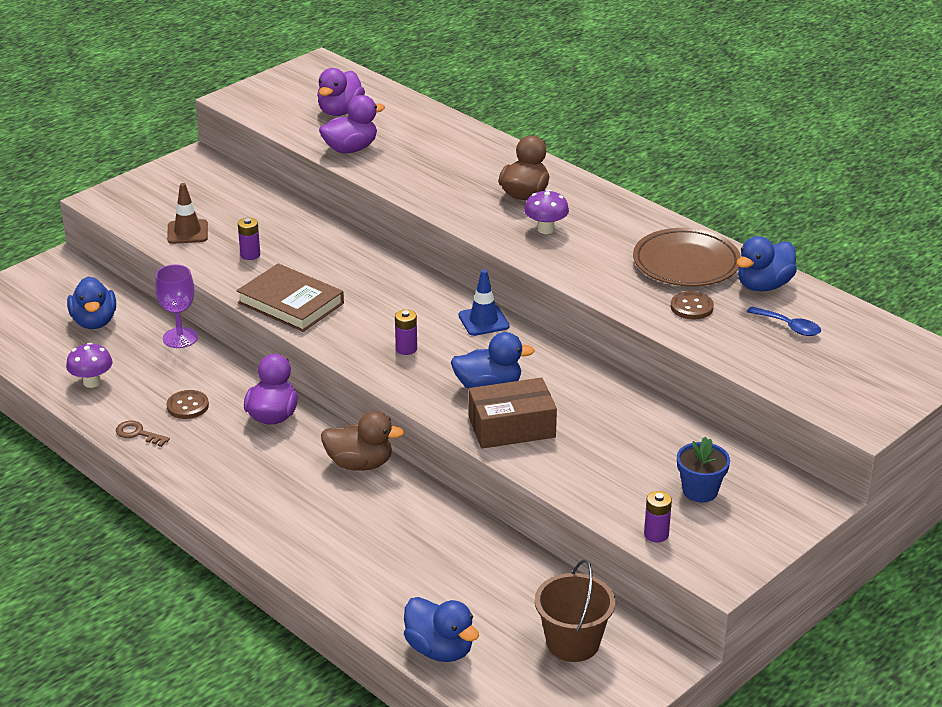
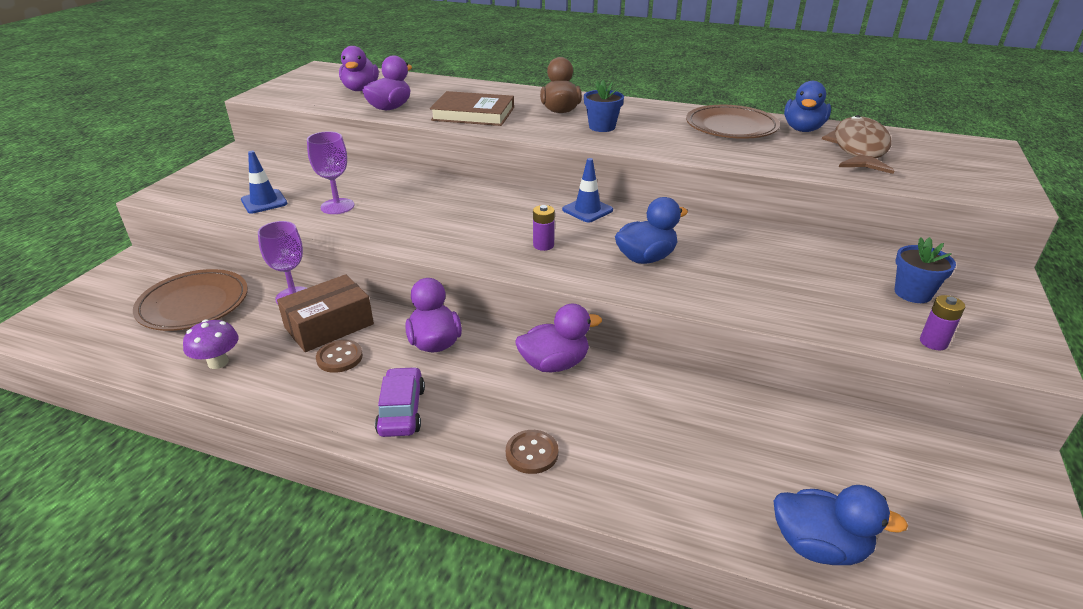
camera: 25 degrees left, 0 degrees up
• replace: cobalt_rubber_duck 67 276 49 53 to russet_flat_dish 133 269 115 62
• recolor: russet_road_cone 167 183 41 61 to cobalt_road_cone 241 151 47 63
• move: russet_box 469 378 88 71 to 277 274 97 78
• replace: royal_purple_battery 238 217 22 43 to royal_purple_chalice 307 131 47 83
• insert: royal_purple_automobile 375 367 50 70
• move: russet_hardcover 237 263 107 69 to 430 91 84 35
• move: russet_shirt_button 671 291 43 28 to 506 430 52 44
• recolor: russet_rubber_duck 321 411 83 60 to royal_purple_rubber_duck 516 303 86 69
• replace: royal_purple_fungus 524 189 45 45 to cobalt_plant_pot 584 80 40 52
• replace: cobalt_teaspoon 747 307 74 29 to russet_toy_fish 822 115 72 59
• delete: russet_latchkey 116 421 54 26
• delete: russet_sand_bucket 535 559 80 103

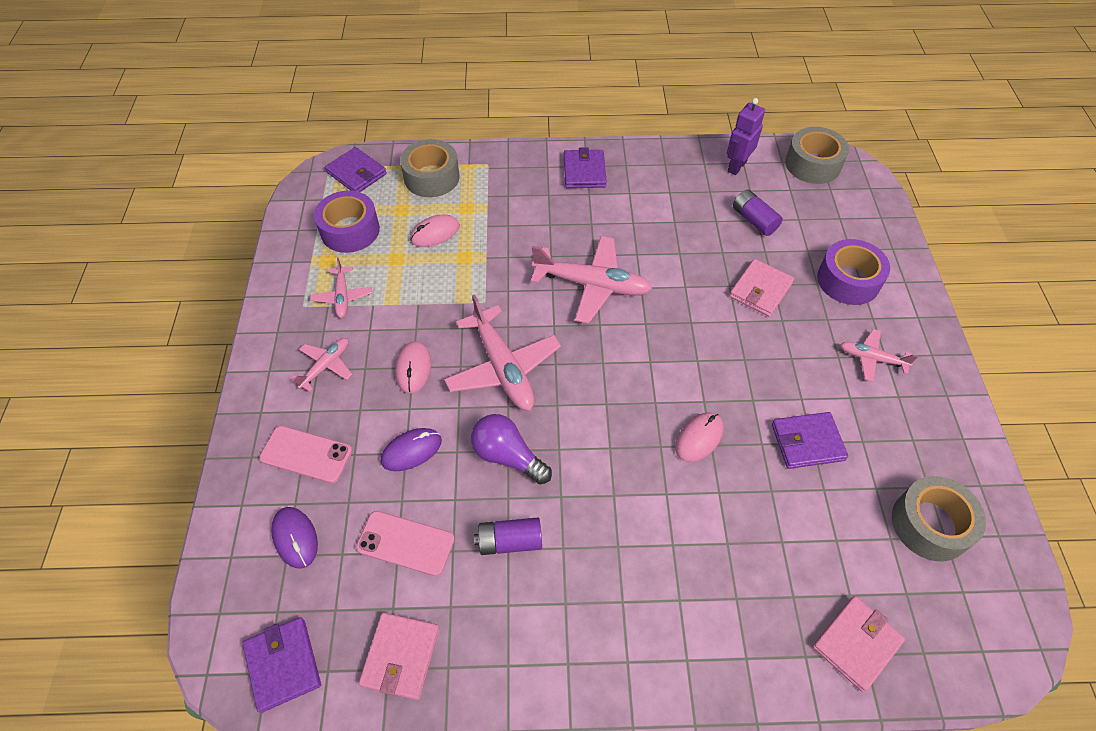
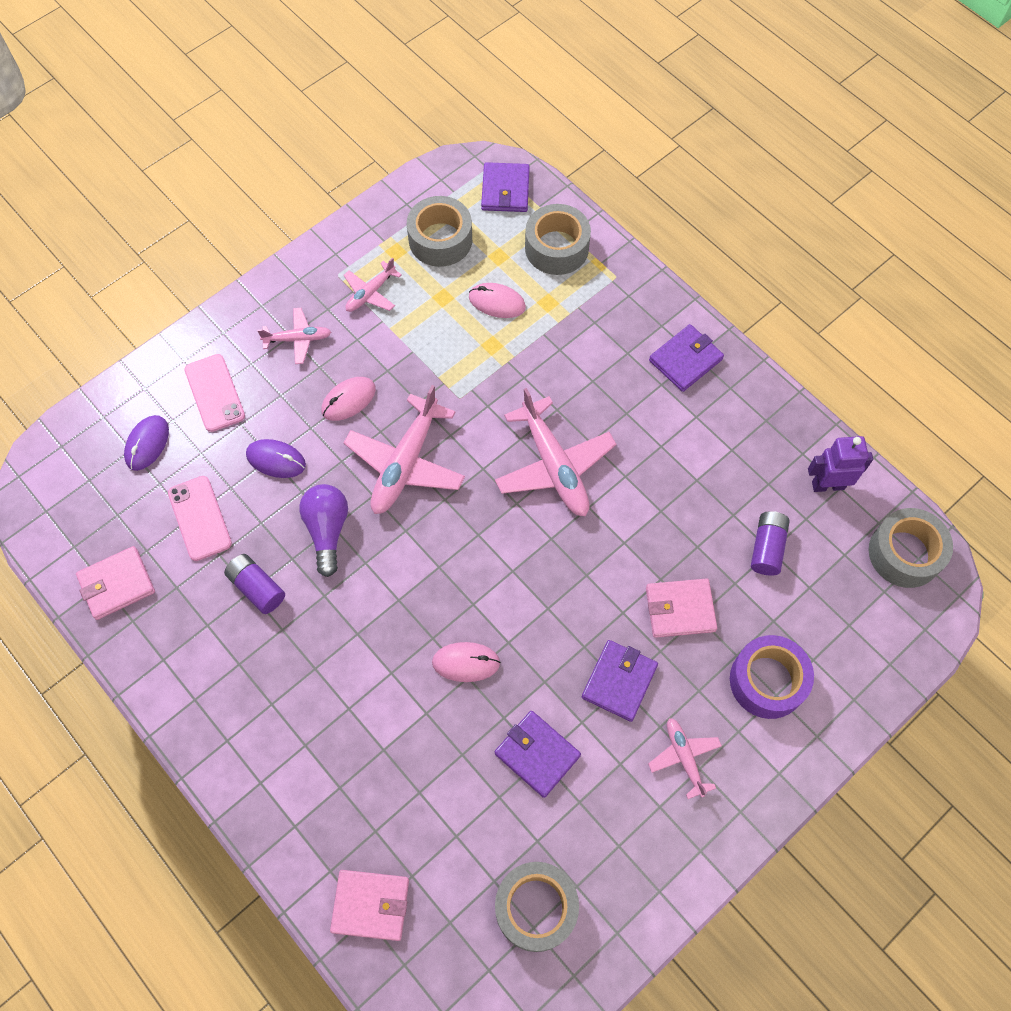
camera: 50 degrees right, 10 degrees up
• recolor: royal_purple_sticky_tape 314 191 66 62 to grey_sticky_tape 407 196 65 71
• move: royal_purple_wallet 243 617 78 96 to 582 640 76 82

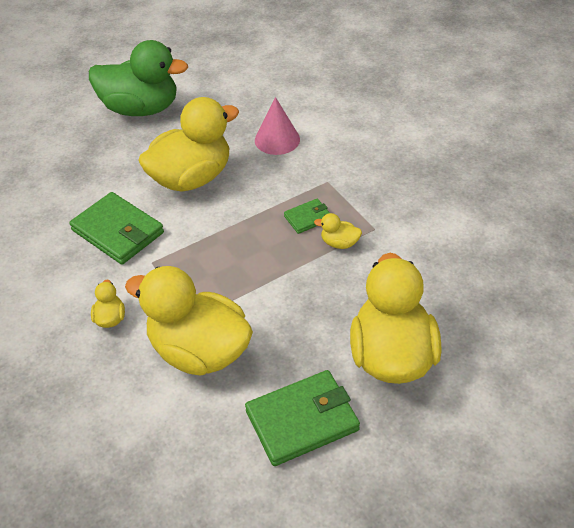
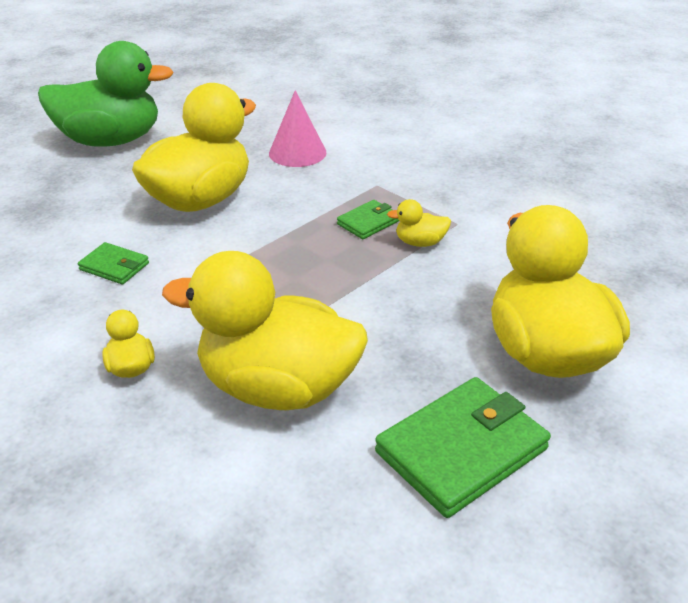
camera: 15 degrees left, 10 degrees down
• resize: green_wallet 69 192 95 73 = 78 242 71 42 x0.52

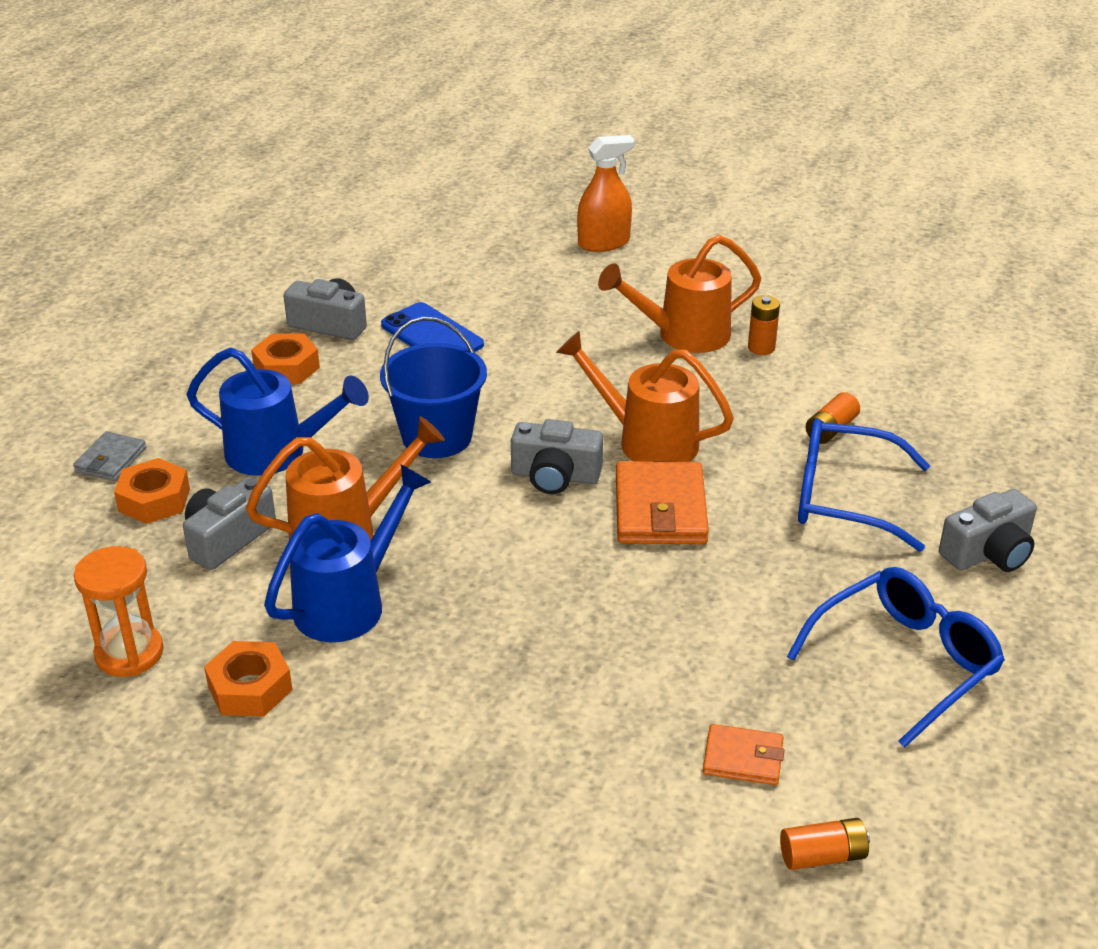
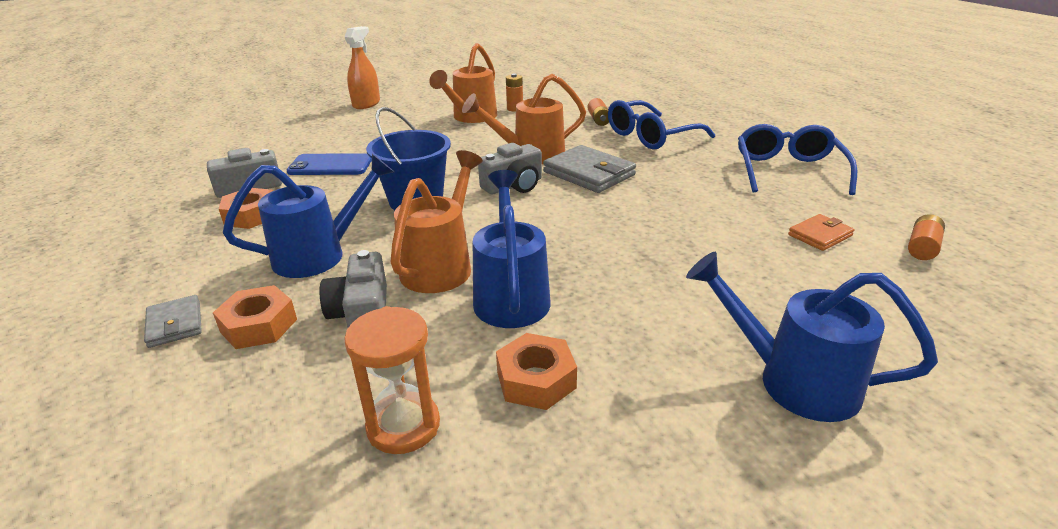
camera: 45 degrees left, 5 degrees down
• recolor: orange_wallet 616 461 93 83 to grey_wallet 543 145 93 48
• insert: cobalt_sprinkling_can 686 252 252 170
• delete: grey_compact_camera 939 489 98 83

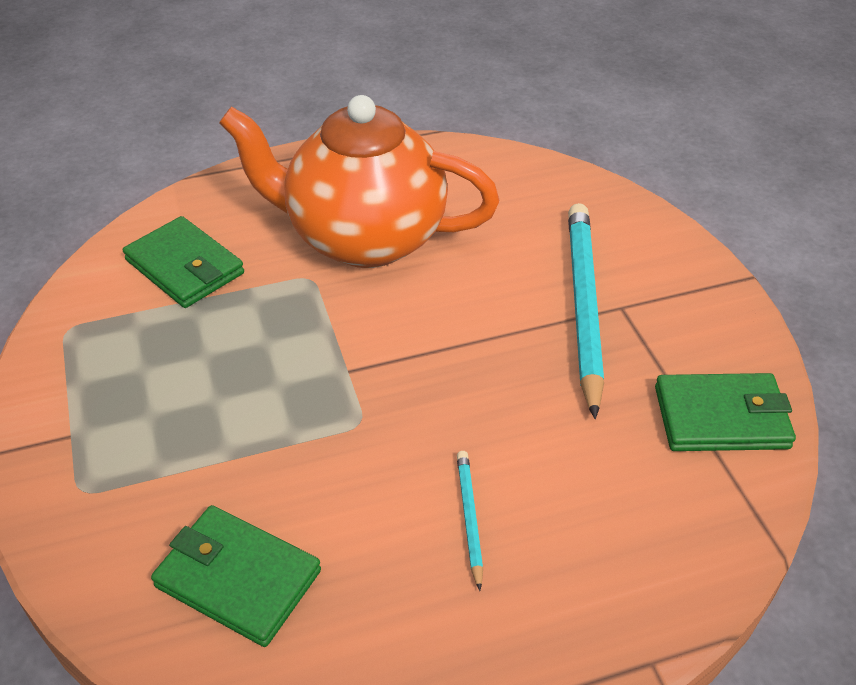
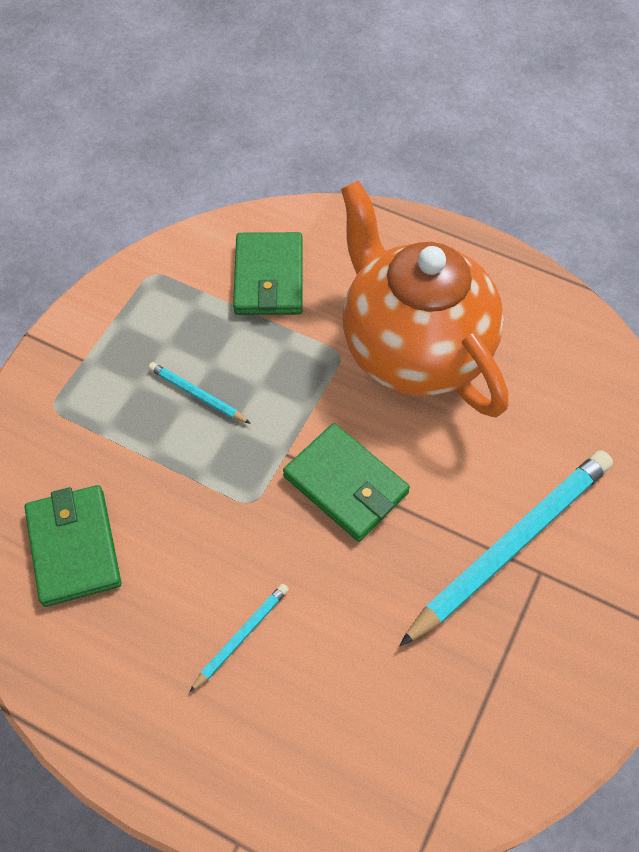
camera: 45 degrees right, 15 degrees up
• insert: aqua_pencil 148 362 103 62
• move: green_wallet 655 373 141 78 to 283 423 127 119

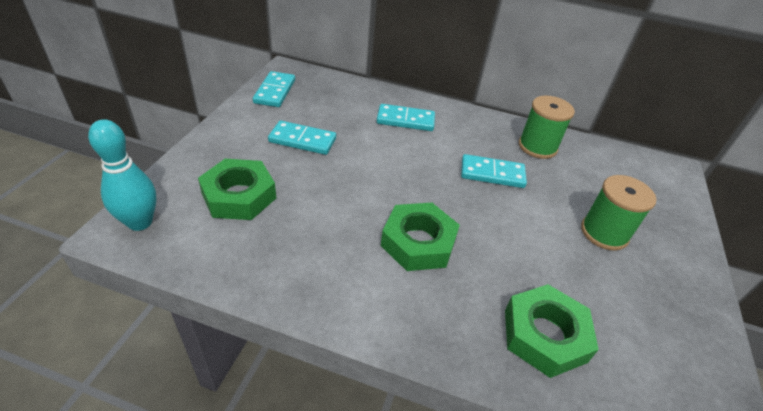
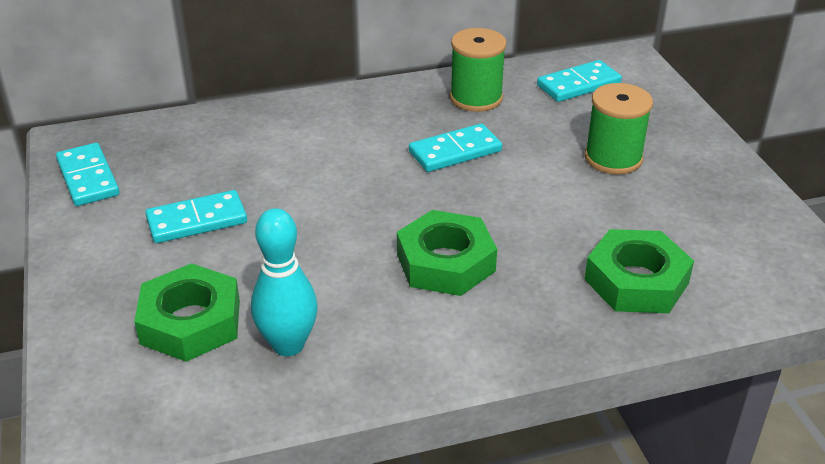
camera: 30 degrees left, 5 degrees down
• move: aqua_skittle 88 119 69 112 to 251 208 67 148
• move: aqua_domino_piece 377 104 58 27 to 537 60 85 42

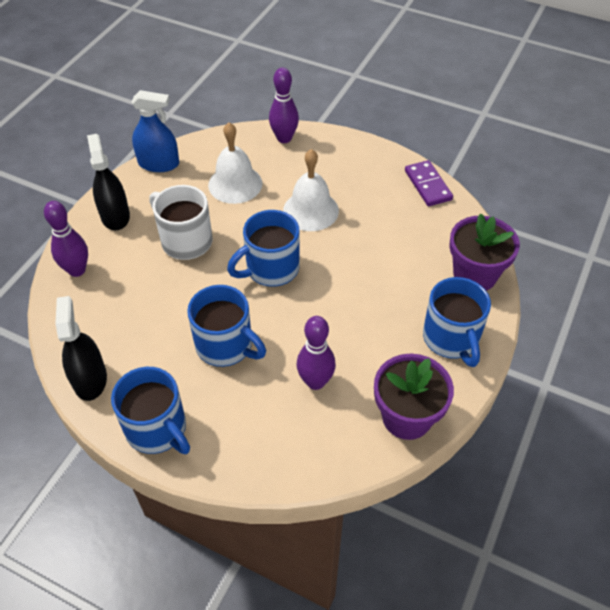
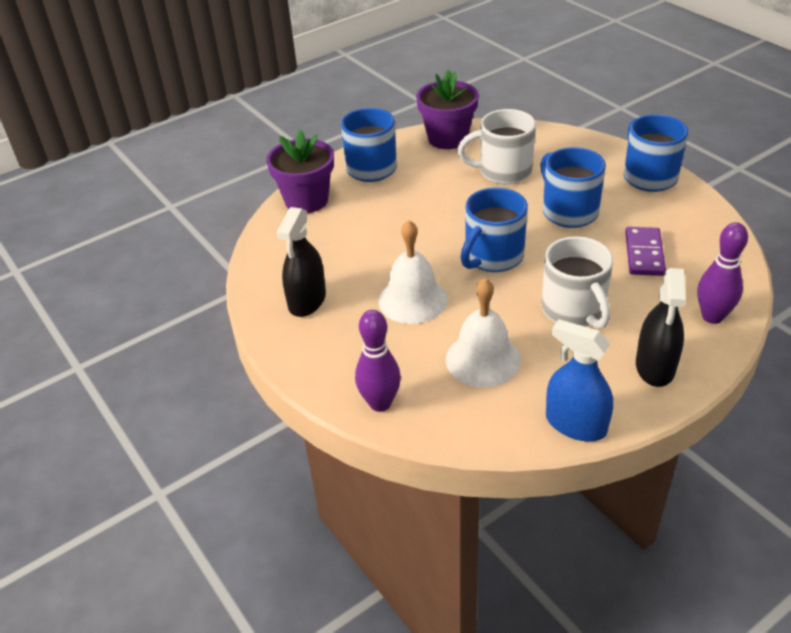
camera: 150 degrees left, 10 degrees down
• move: jet-black_spray_cleaner 55 296 52 105 to 277 207 49 110
• replace: royal_purple_skittle 297 316 39 74 to snow-white_tea_mug 457 109 79 75
• rotate: cobalt_tea_mug 227 210 72 77 = 461 188 67 84 135 degrees clockwise
• move: royal_purple_domino_piece 405 160 48 46 to 625 227 41 49

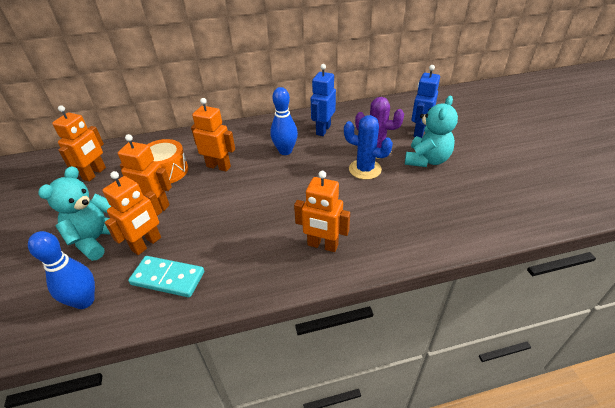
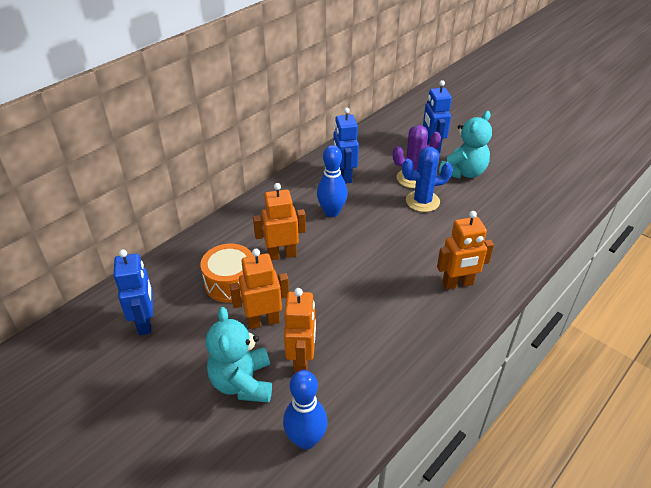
camera: 35 degrees left, 0 degrees up
• recolor: orange_robot_figure 52 105 54 77 to cobalt_robot_figure 114 249 39 86
• rotate: aqua_teddy_bear 405 96 53 71 = 439 111 53 68 45 degrees clockwise
• delete: aqua_domino_piece 128 256 76 41

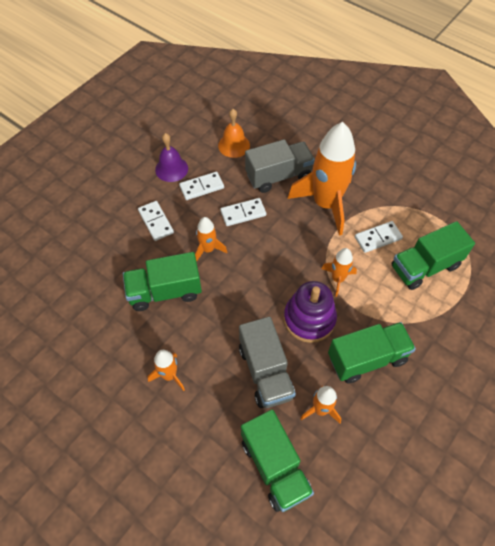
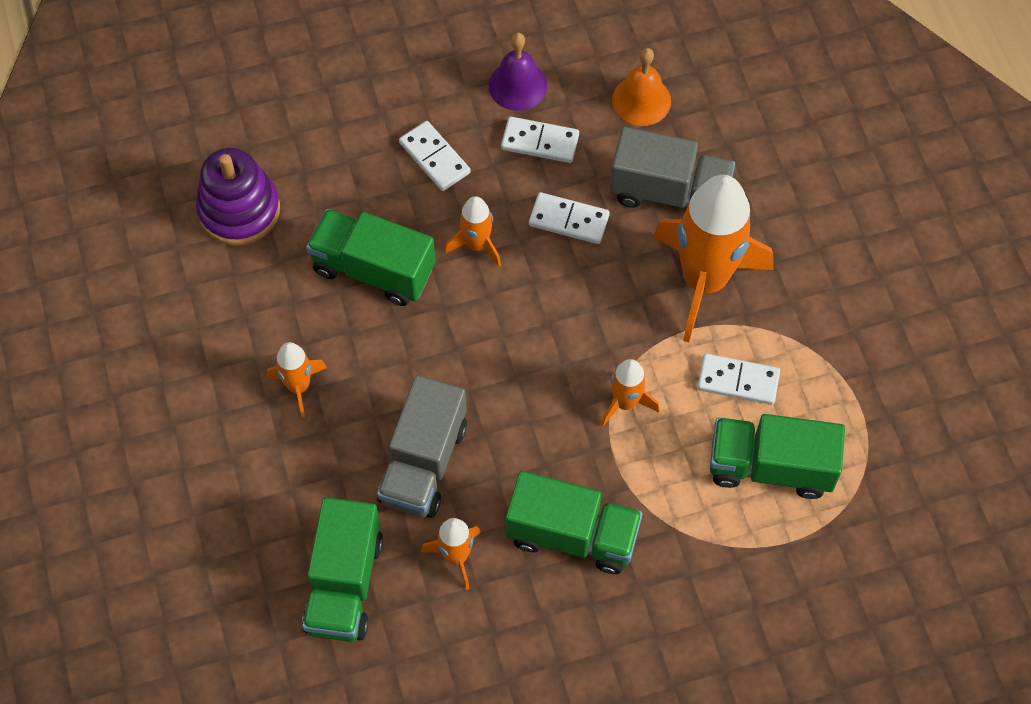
camera: 35 degrees right, 5 degrees up
• move: royal_purple_ring_stacker 284 281 53 62 to 196 148 84 97
• rotate: snow-white_domino_piece 138 201 36 40 = 399 121 72 70 45 degrees counterclockwise

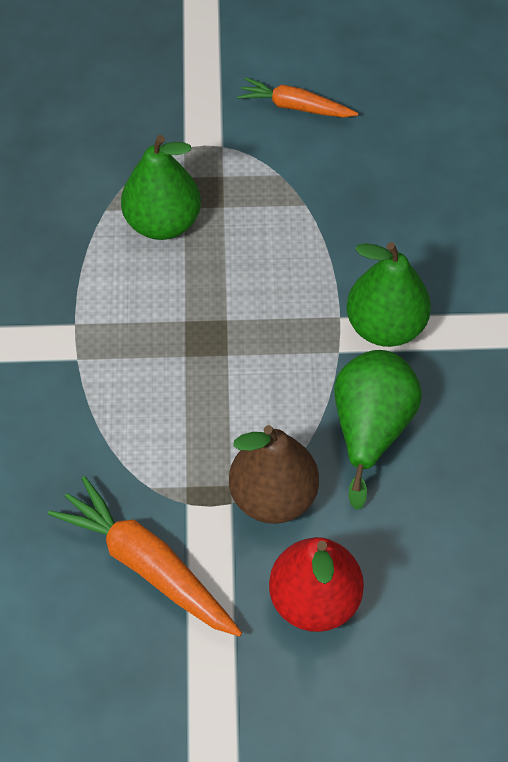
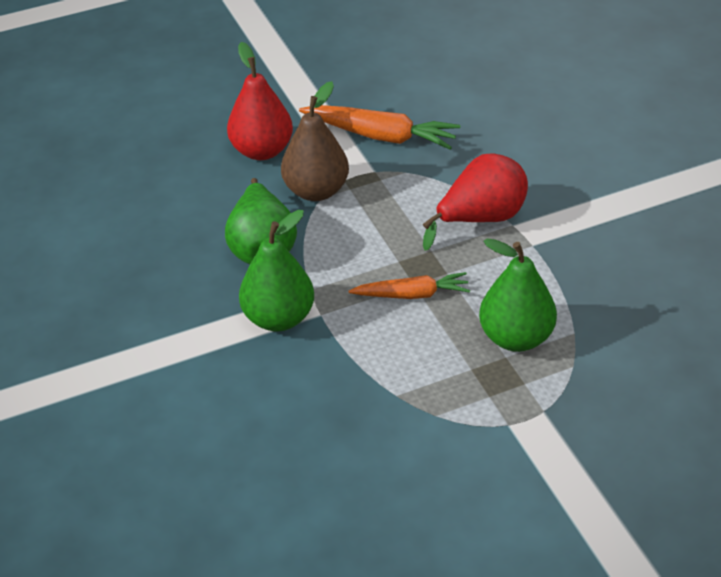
camera: 160 degrees right, 15 degrees down
• move: orange_root_vegetable 237 77 121 41 to 348 272 122 27
• insert: red_pear 423 153 105 98

